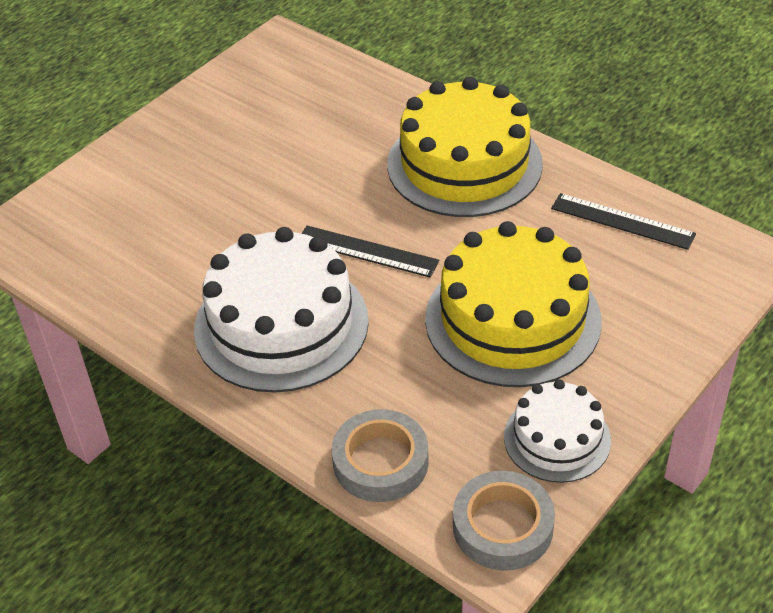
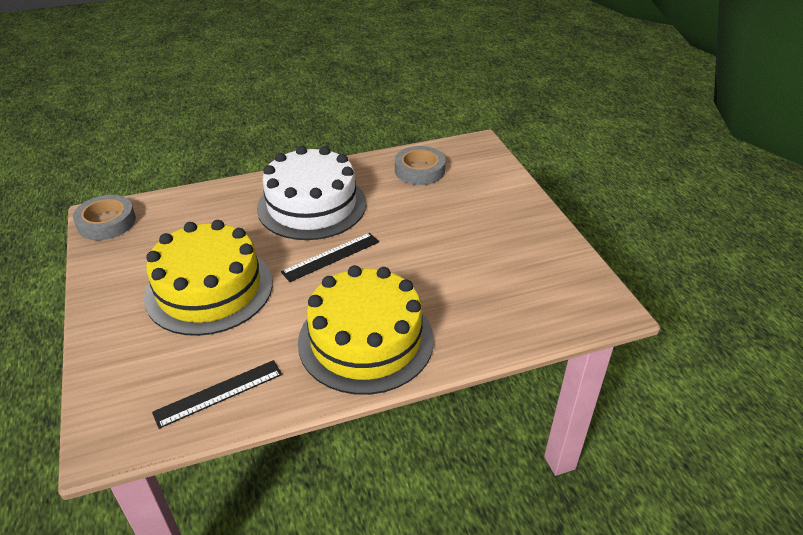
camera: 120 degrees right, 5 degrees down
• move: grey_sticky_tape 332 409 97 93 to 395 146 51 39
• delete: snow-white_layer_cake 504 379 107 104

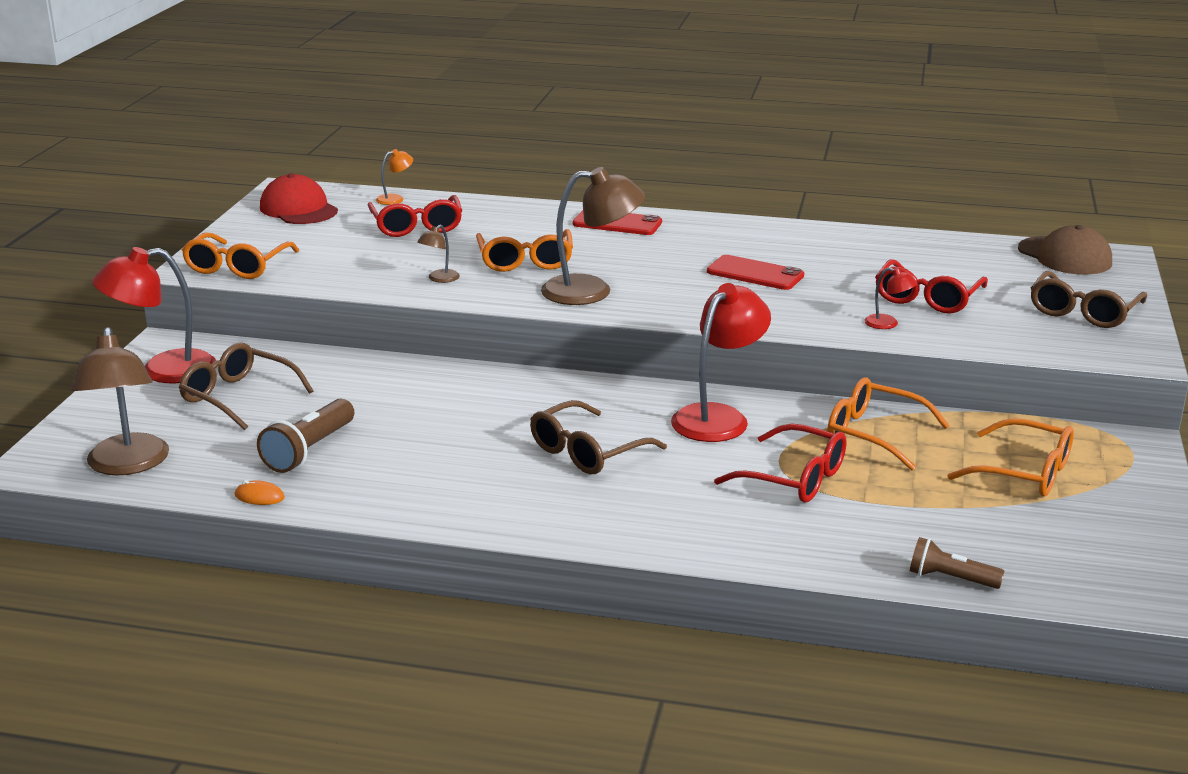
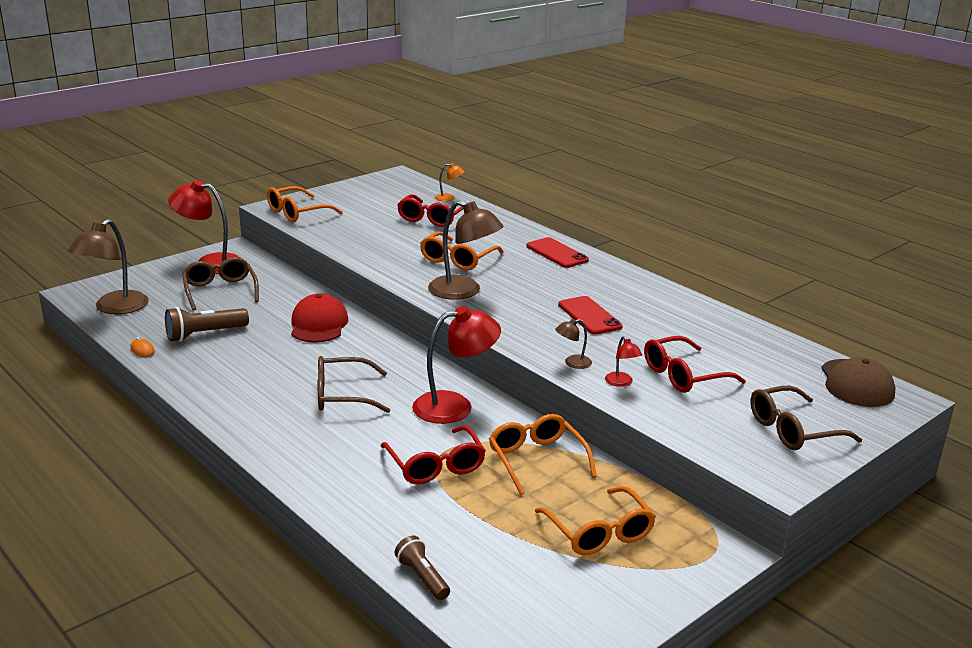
camera: 35 degrees right, 0 degrees up
• move: red_cap 260 174 78 50 to 291 293 57 50
• move: russet_lamp 417 225 43 58 to 555 319 37 50

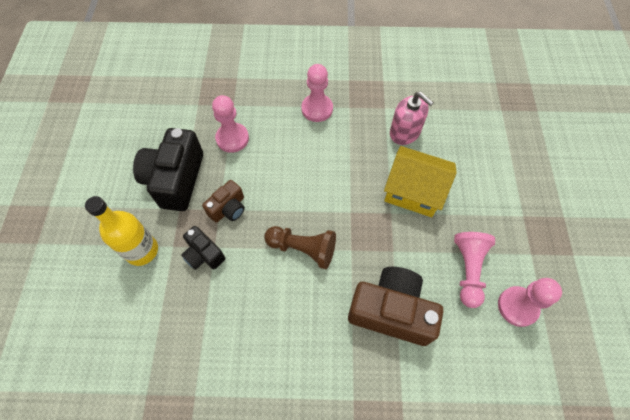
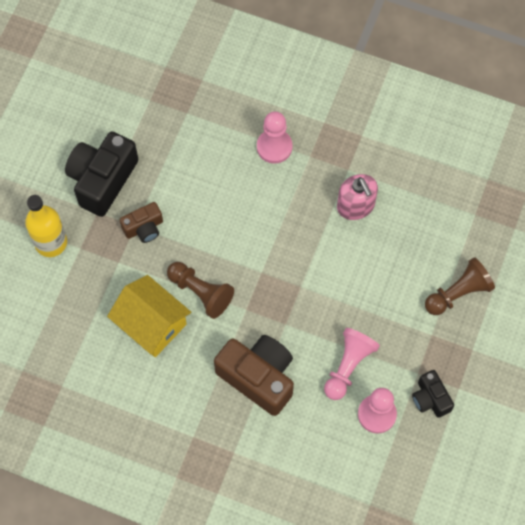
camera: 20 degrees right, 5 degrees up
• move: yellow_toy_house 384 146 73 71 to 107 275 84 82
• move: jet-black_compact_camera 181 226 44 44 to 412 370 42 48
• insert: russet_chess_pawn 425 257 70 58
• delete: rosy_chess_pawn 212 95 37 58

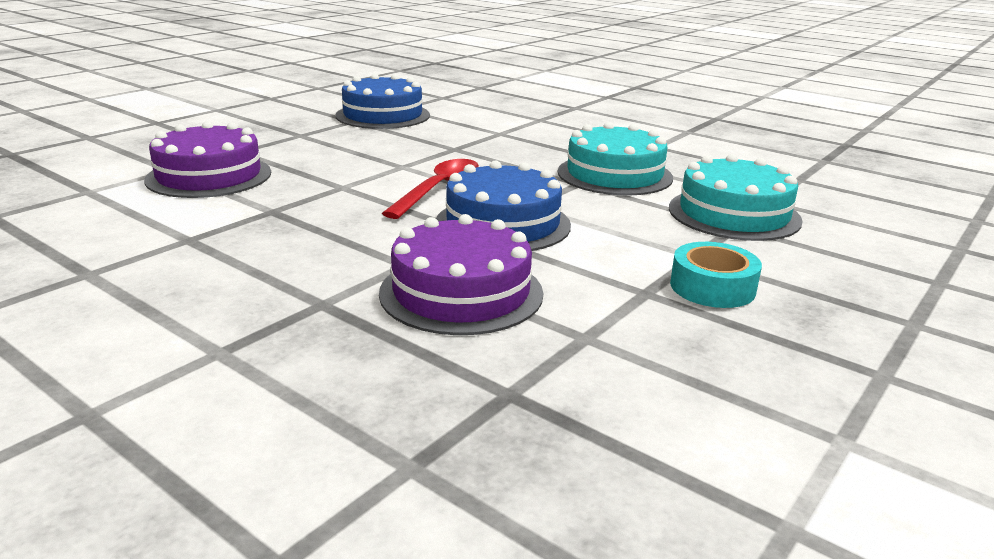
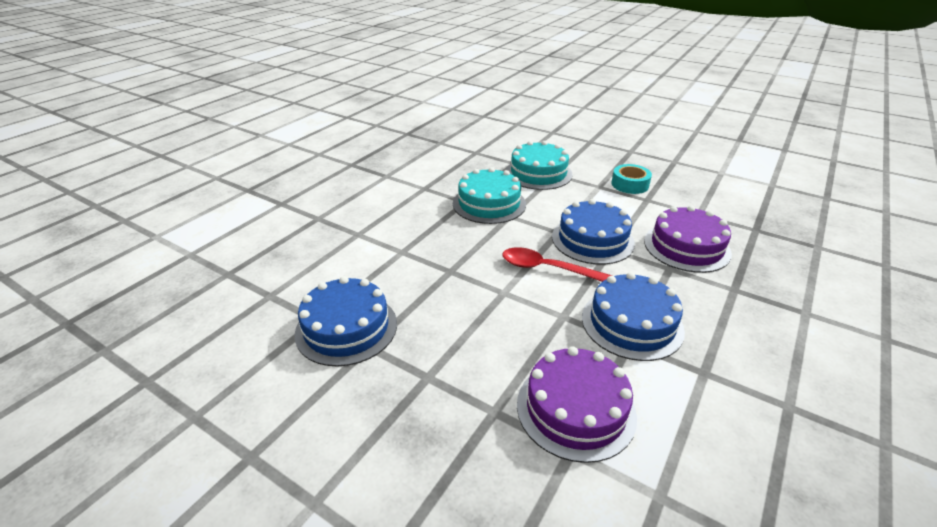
camera: 95 degrees left, 10 degrees up
• insert: cobalt_layer_cake 582 272 103 89

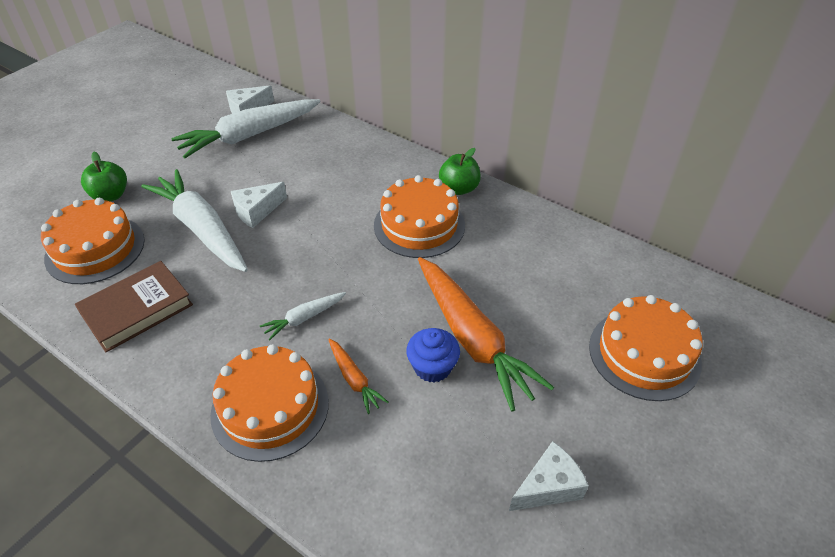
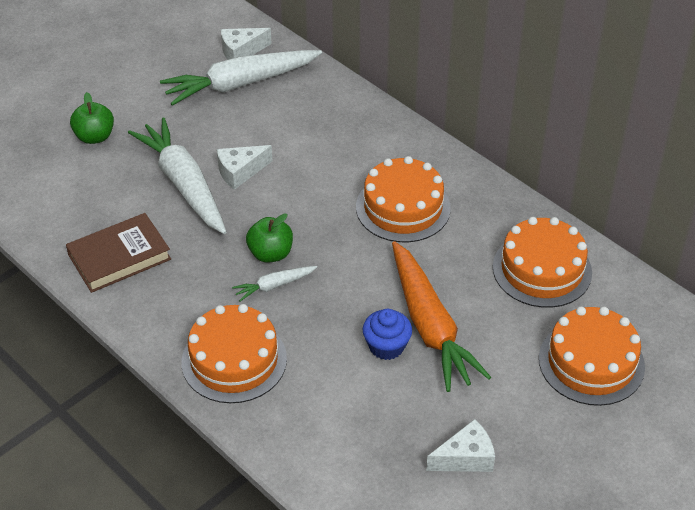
camera: 10 degrees right, 0 degrees up
• move: green_apple_fruit 439 148 42 47 to 246 213 47 50
• move: orange_layer_cake 41 198 104 86 to 493 217 99 91
• delete: orange_root_vegetable 328 339 60 75

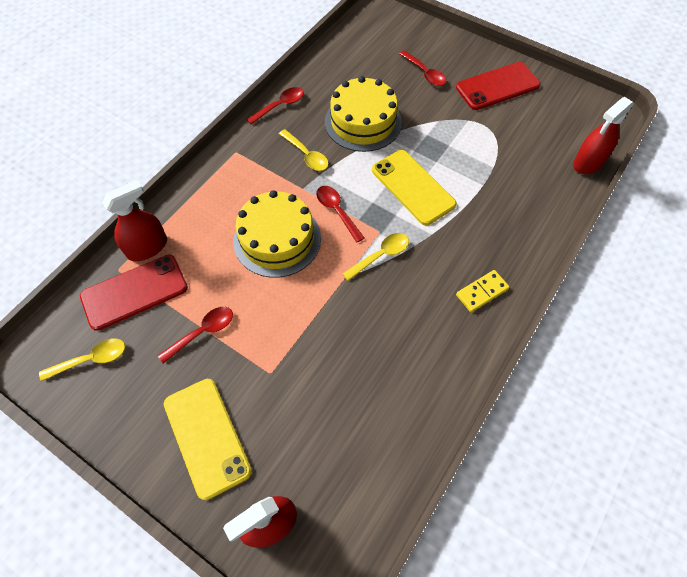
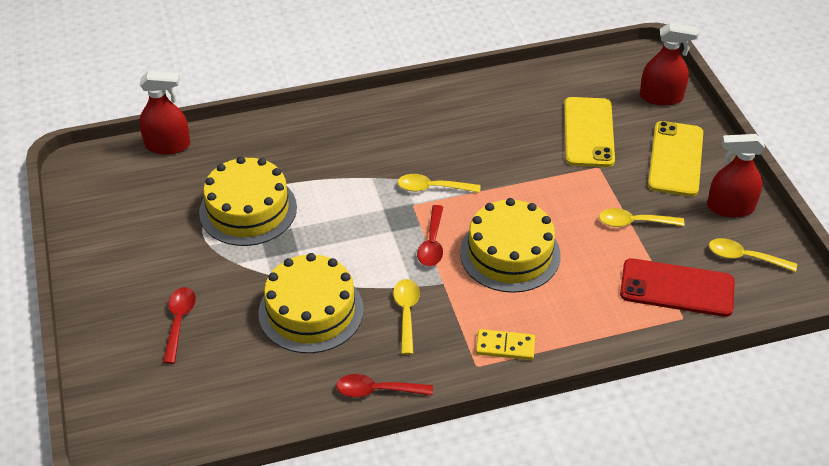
camera: 140 degrees left, 15 degrees down
• insert: yellow_layer_cake 199 156 98 90
• move: yellow_domino_piece 456 270 54 42 to 476 329 59 31
• move: yellow_mobile_phone 372 150 85 75 to 564 97 51 70
• recolor: red_teaspoon 158 307 75 56 to yellow_teaspoon 599 208 86 19
• move: red_spray_cleaner 102 180 65 81 to 707 134 58 84
• delete: red_mobile_phone 456 62 85 48

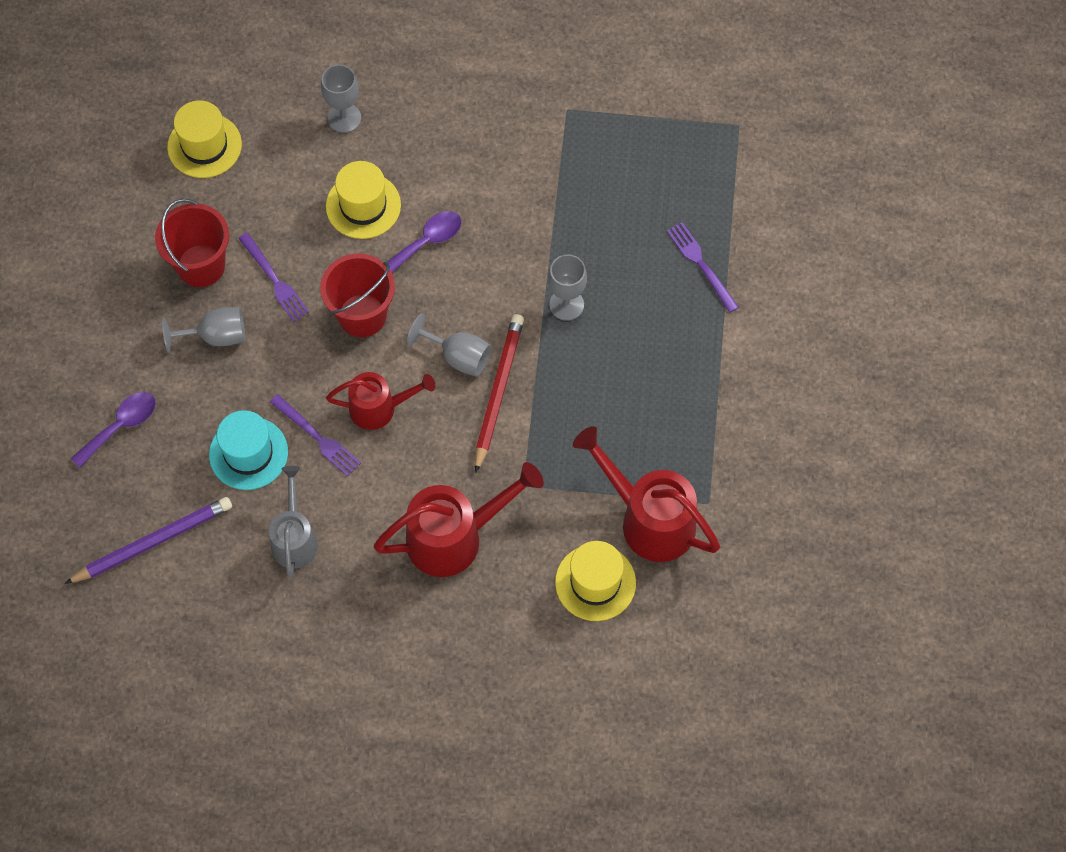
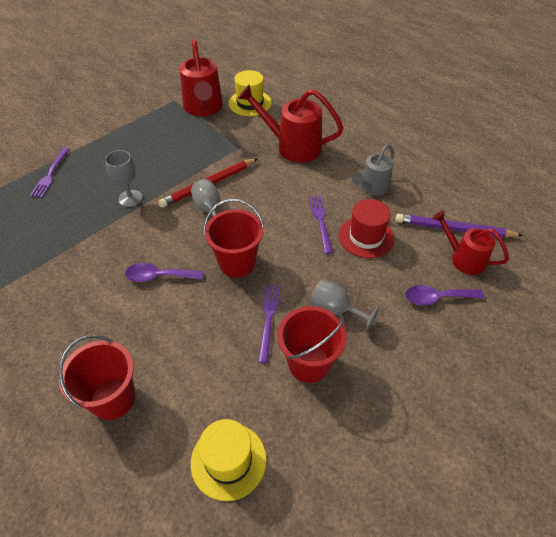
camera: 140 degrees left, 15 degrees down
• replace: grey_chalice 321 64 40 69 to red_sand_bucket 59 335 76 85
• recolor: aqua_top_hat 209 410 79 80 to red_top_hat 339 199 56 59
• move: red_sprinkling_can 326 372 110 58 to 432 211 77 64
• delete: yellow_top_hat 326 161 75 78

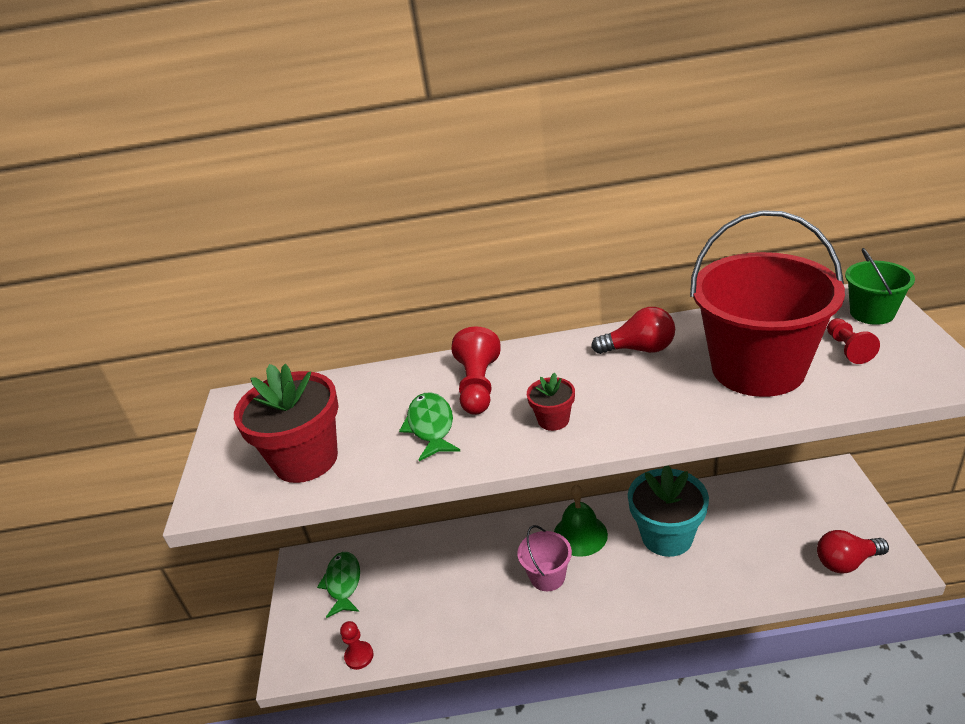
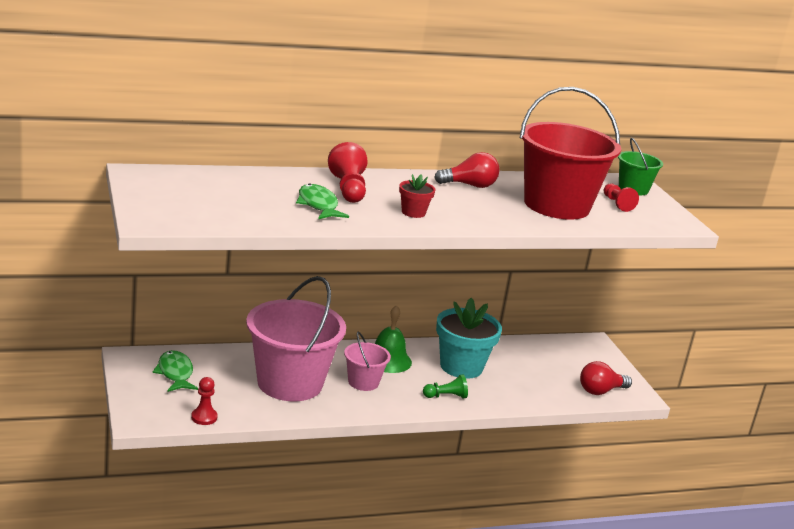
camera: 20 degrees left, 10 degrees down
• insert: rosy_sand_bucket 246 276 100 125
• insert: green_chess_pawn 423 375 45 23
• delete: red_plant_pot 234 364 105 119

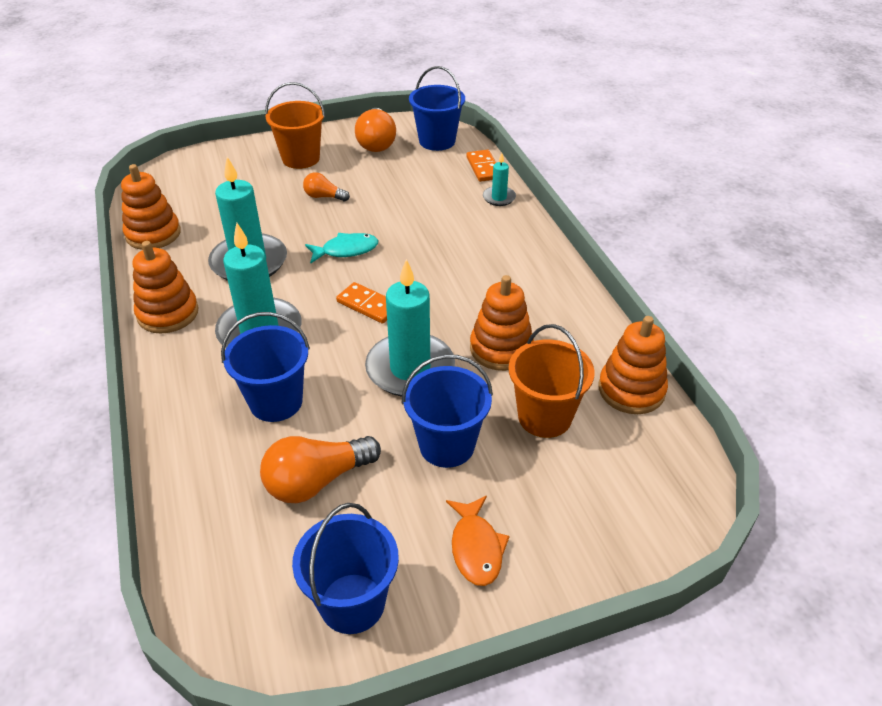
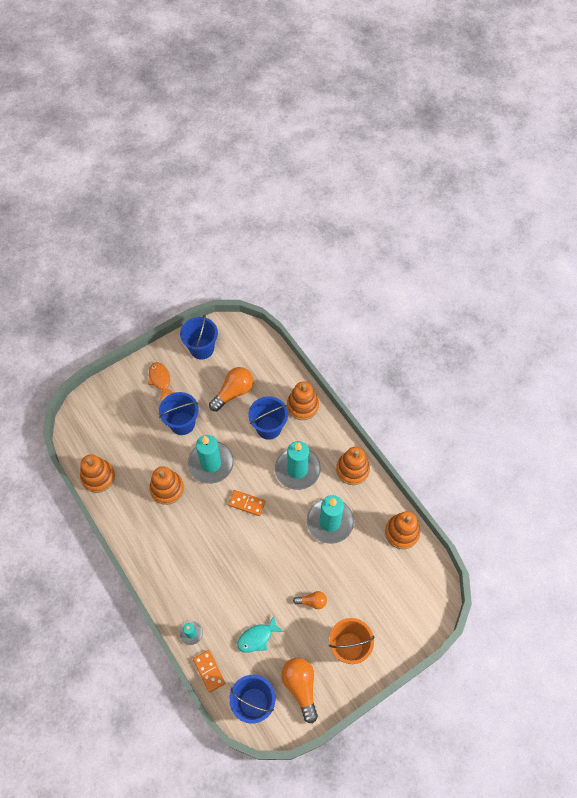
camera: 165 degrees right, 20 degrees up
• move: aqua_toy_fish 305 233 73 30 to 237 615 47 38
• insert: orange_ring_stacker 287 382 32 38
• delete: orange_sand_bucket 508 324 87 114

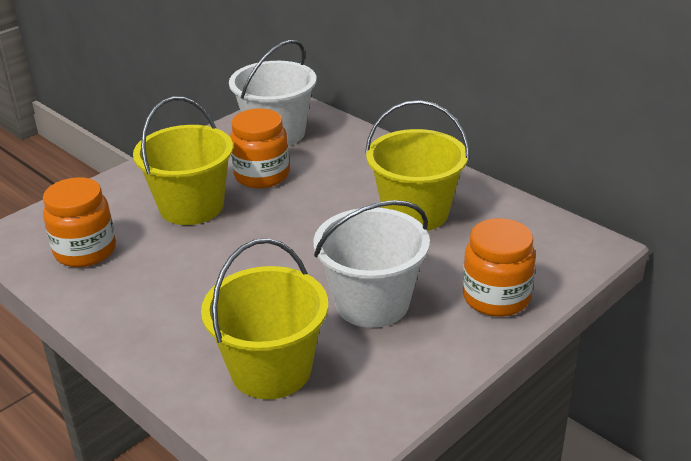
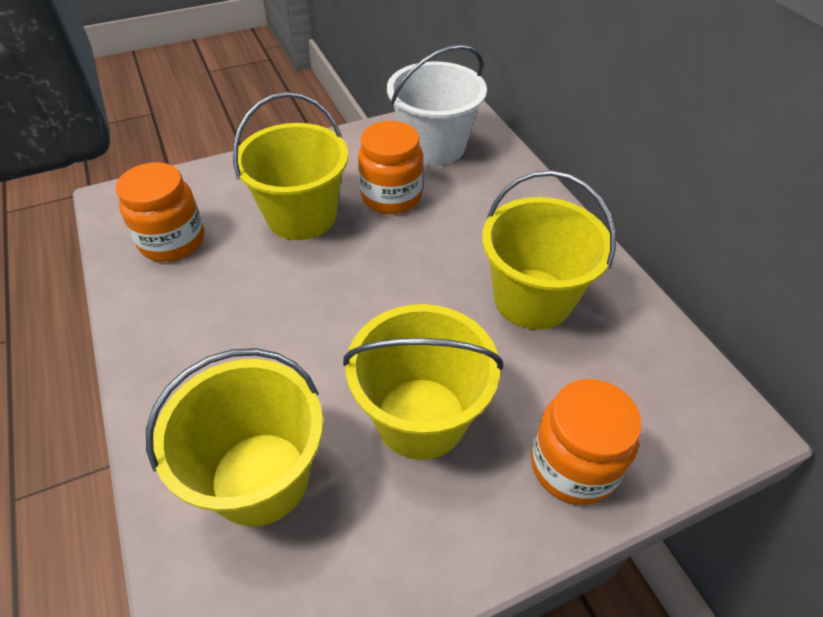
camera: 20 degrees right, 15 degrees up
• recolor: snow-white_sand_bucket 313 200 117 128 to yellow_sand_bucket 343 304 160 156

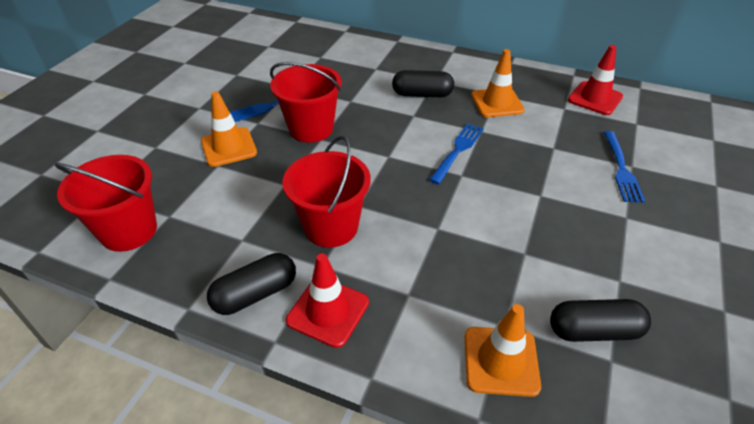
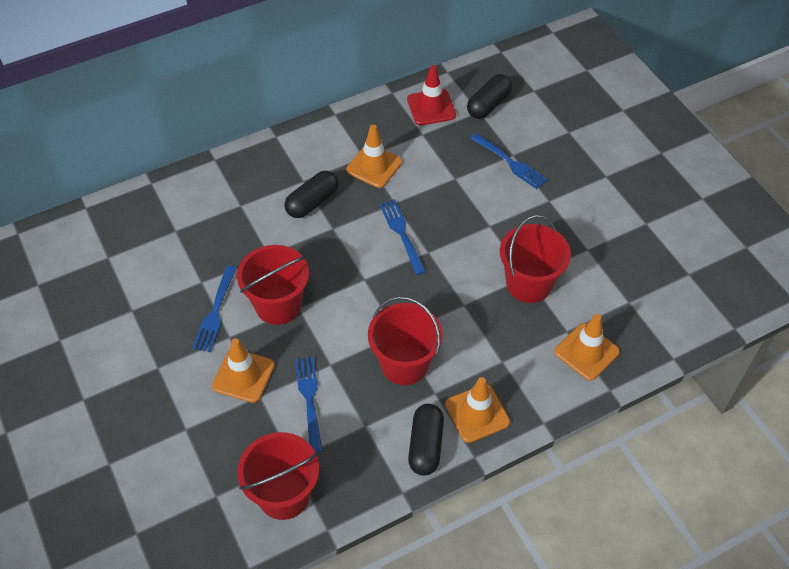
camera: 50 degrees left, 10 degrees up
• insert: cobalt_table_fork 295 356 27 96
• recolor: red_road_cone 286 253 83 95 to orange_road_cone 445 377 65 66
• move: jet-black_pill 550 299 101 43 to 467 74 45 45
• insert: red_sand_bucket 500 215 71 88

